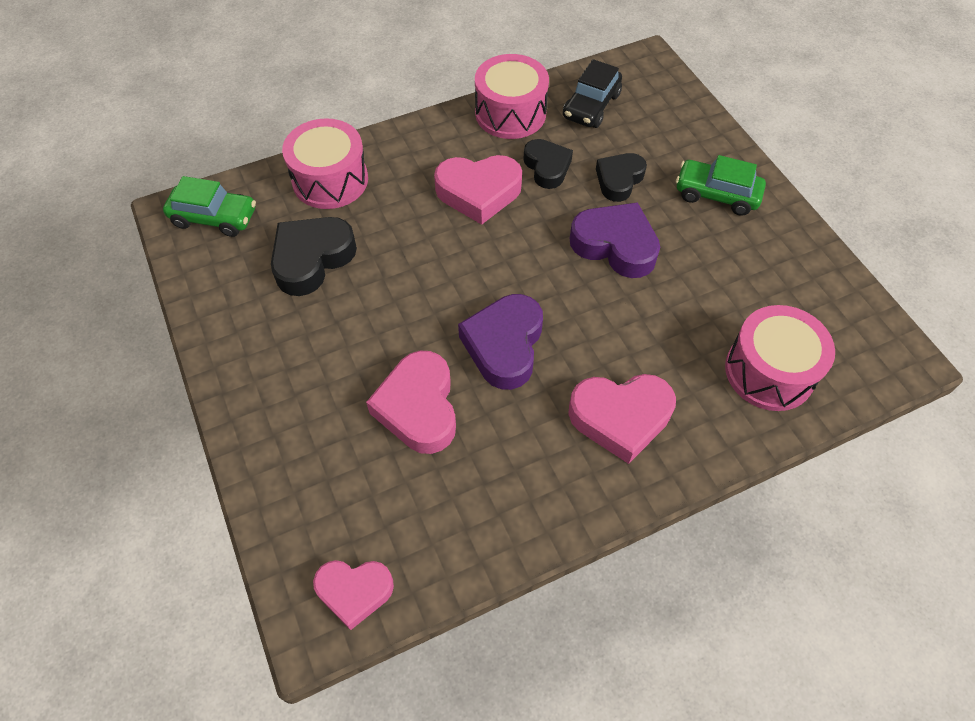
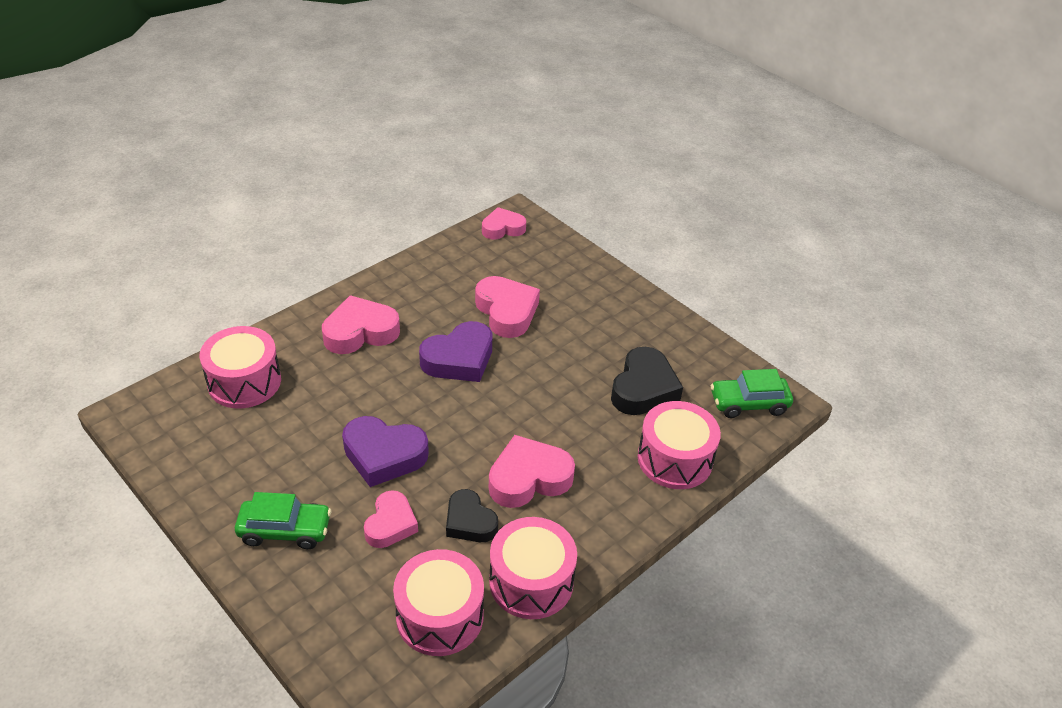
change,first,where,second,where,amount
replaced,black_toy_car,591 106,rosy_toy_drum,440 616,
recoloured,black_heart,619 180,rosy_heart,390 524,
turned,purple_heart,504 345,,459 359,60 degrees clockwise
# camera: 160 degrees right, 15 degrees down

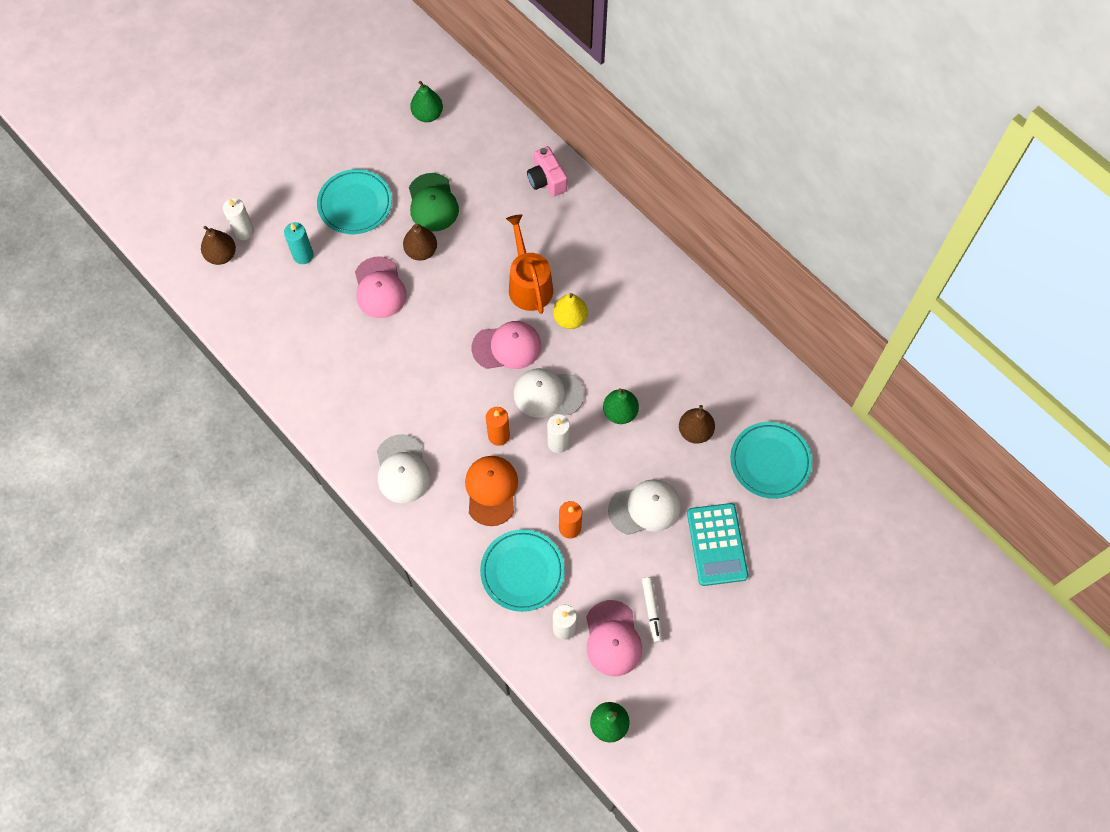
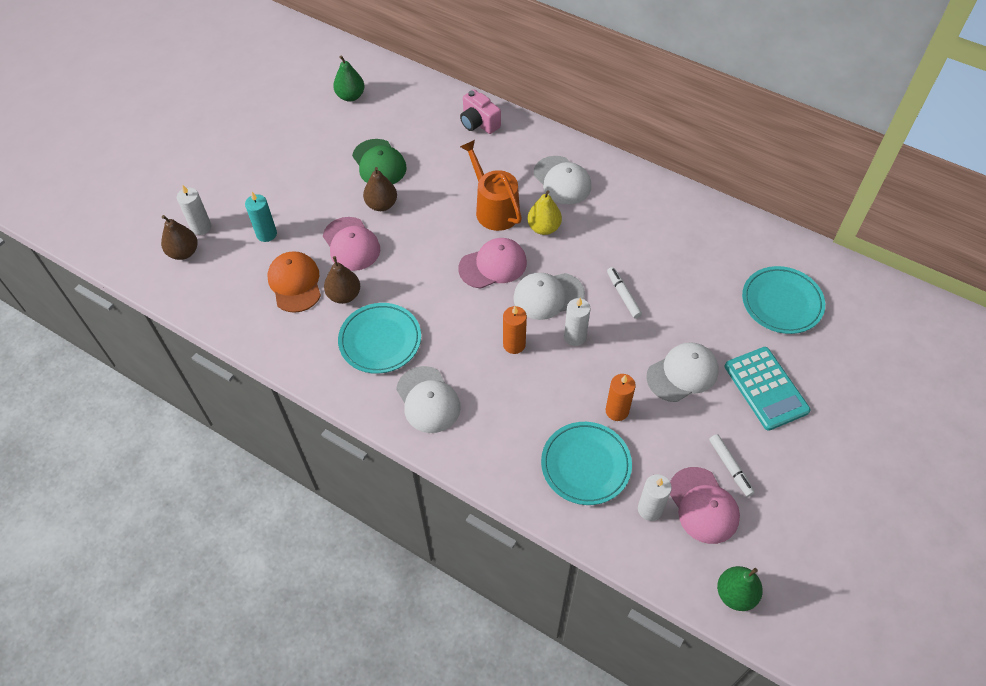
change,first,where,second,where,amount
added,,,snow-white_baseball_cap,562 180,
moved,teal_flat_dish,355 204,,380 340,
moved,orange_baseball_cap,491 490,,295 283,
moved,dark_brown_pear,695 431,,344 295,
replaced,emerald_pear,620 412,snow-white_marker,623 295,
# camera: 15 degrees left, 10 degrees down

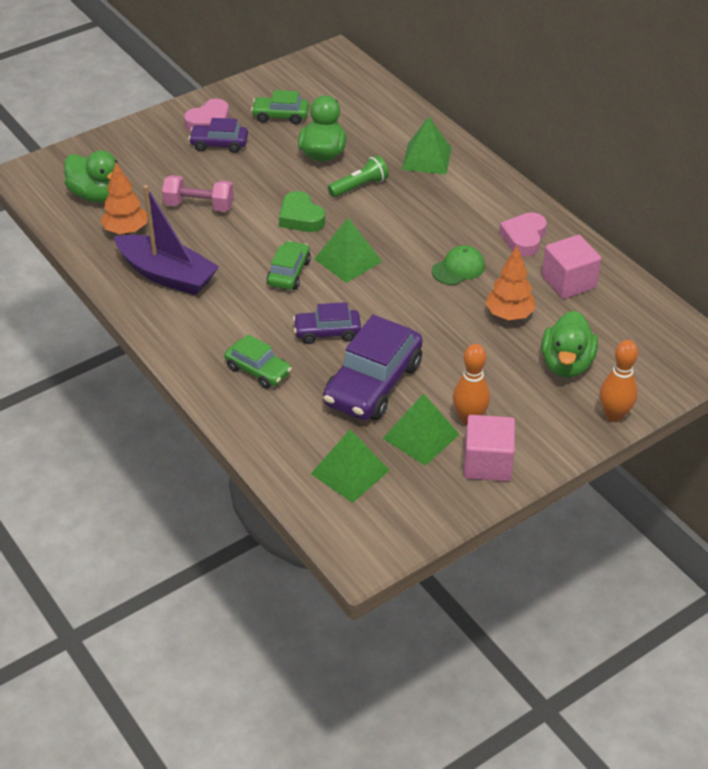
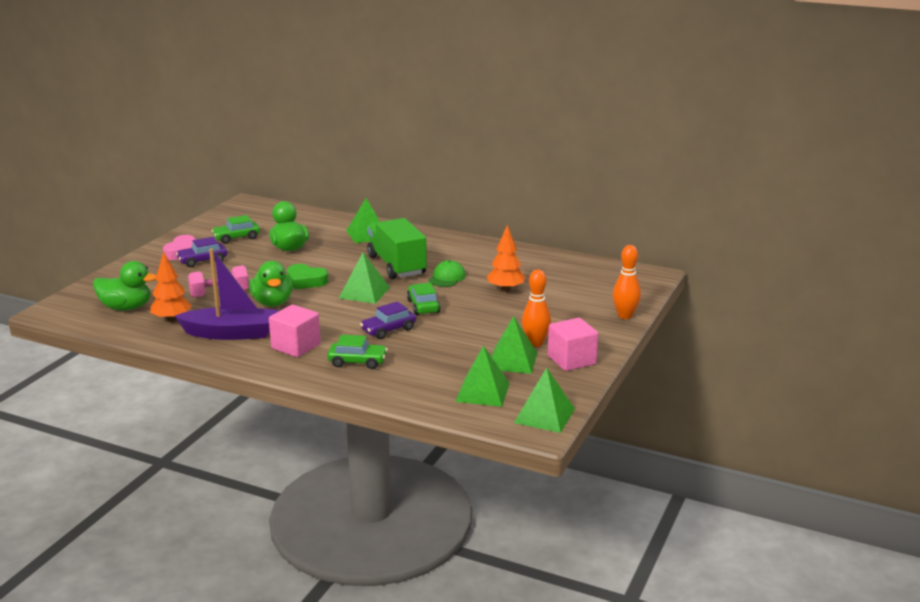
change,first,where,second,where,amount
removed,purple_toy_car,373 384,,,
removed,emerald_pocket_torch,359 186,,,
removed,rosy_heart,524 238,,,
added,,,emerald_lorry,396 265,
added,,,emerald_solid_pyramid,544 415,
moved,emerald_toy_car,289 273,,423 306,
moved,emerald_duck,566 364,,273 303,
moved,rosy_block,568 282,,296 346,
# camera: 30 degrees left, 20 degrees down

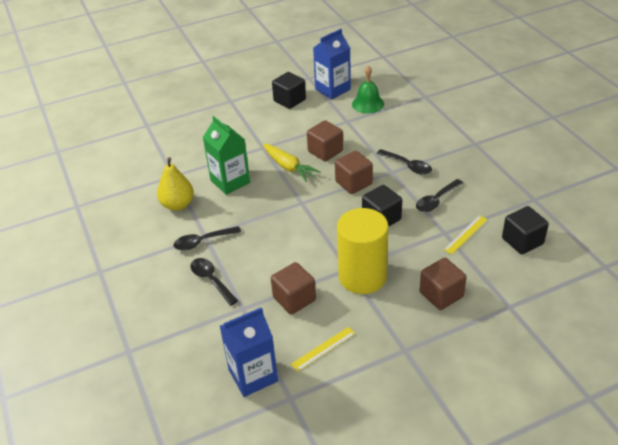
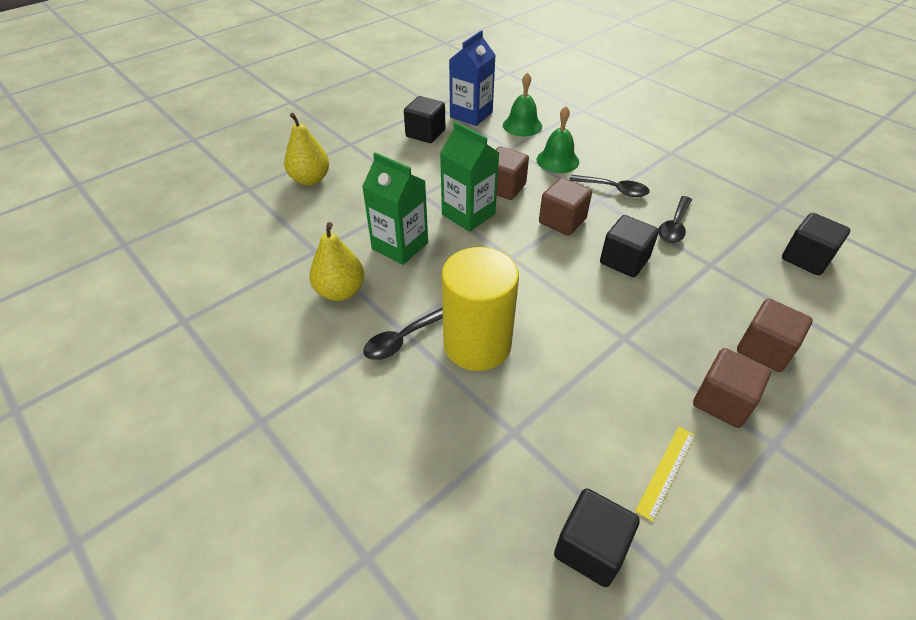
change,first,where,second,where,amount
removed,black_tablespoon,211 280,,,
removed,golden_measuring_stick,465 234,,,
added,,,golden_pear,310 179,
added,,,emerald_school_bell,557 160,
moved,dark_brown_block,294 299,,722 401,
moved,golden_cylinder,362 277,,477 344,
replaced,blue_carton,253 375,black_block,590 548,
replaced,golden_toy_carrot,288 167,emerald_carton,468 214,
# camera: 20 degrees left, 5 degrees up

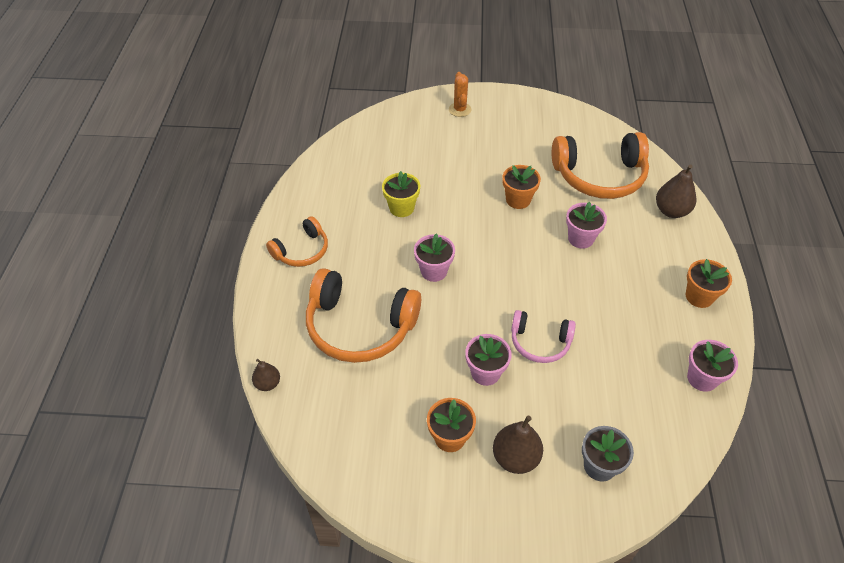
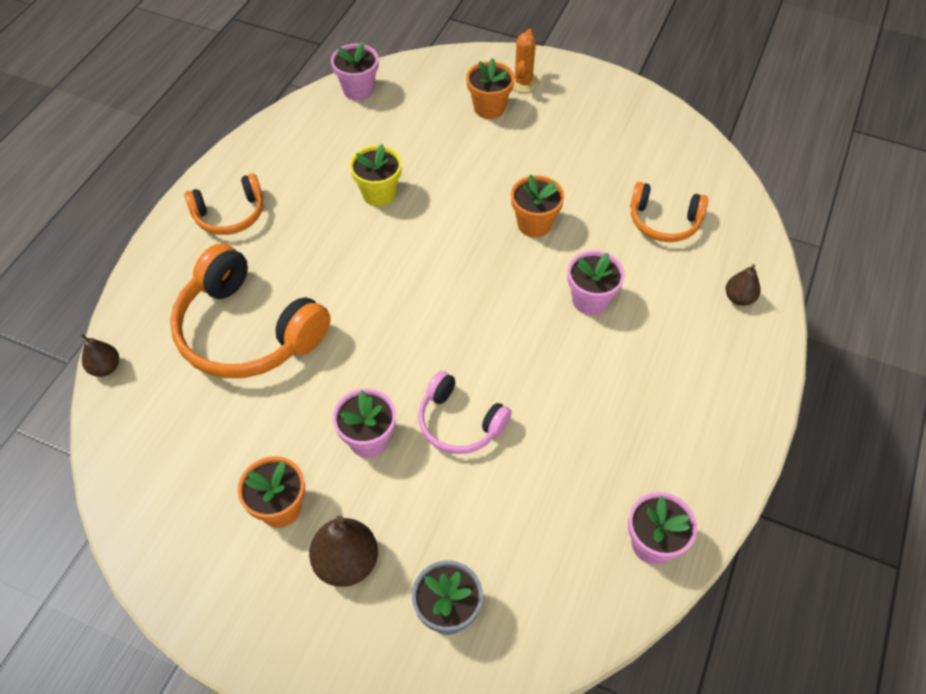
change,first,where,second,where,amount
moved,rosy_flower_pot,434 271,,358 90,
moved,orange_flower_pot,699 296,,489 108,
resized,orange_headphones,599 176,,664 221,x0.56
resized,dark_brown_pear,671 211,,739 298,x0.60
# camera: 20 degrees right, 5 degrees up

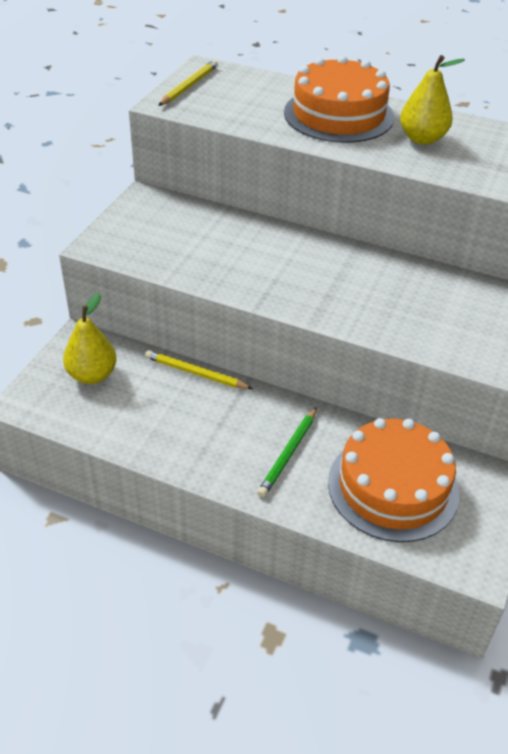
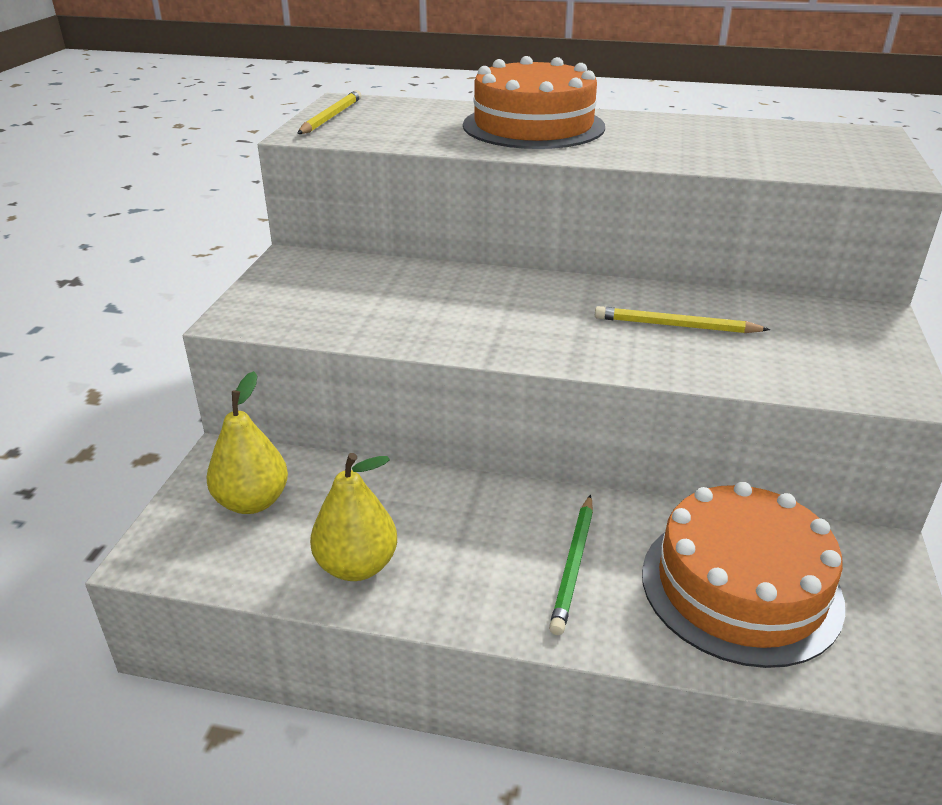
change,first,where,second,where,amount
moved,golden_pencil,196 373,,675 326,
moved,golden_pear,422 139,,357 566,
# camera: 10 degrees left, 10 degrees down

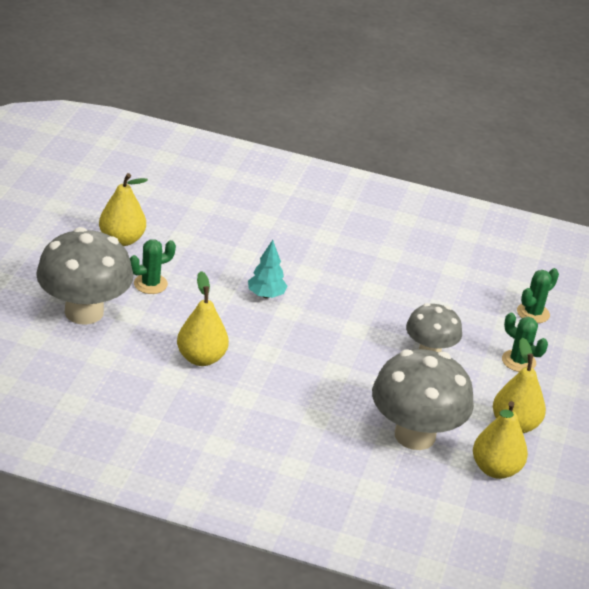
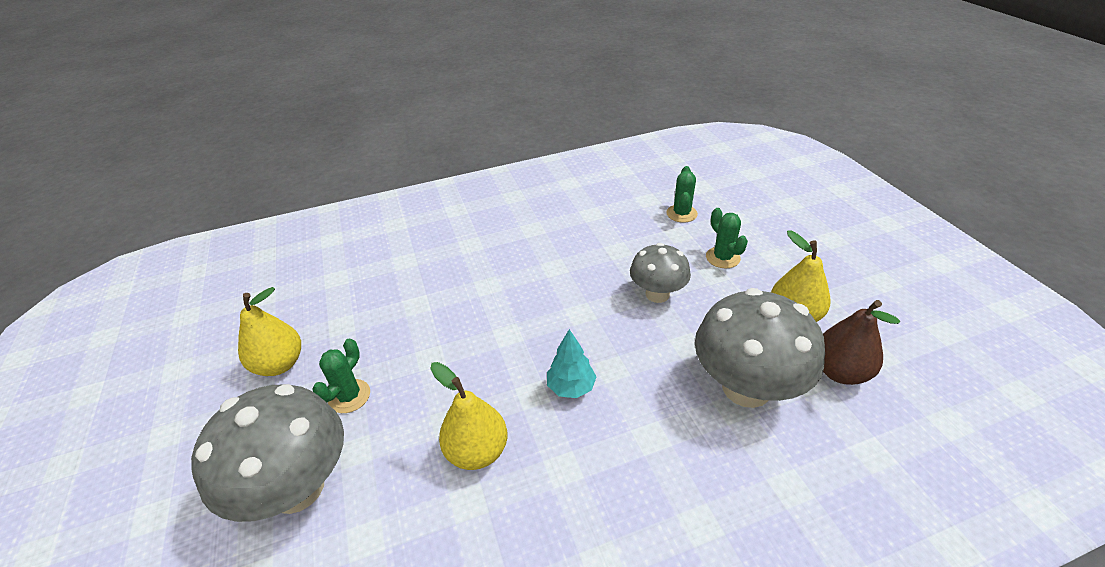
change,first,where,second,where,amount
moved,teal_fir_tree,266 295,,571 387,
recoloured,golden_pear,495 469,dark_brown_pear,839 372,
turned,emerald_saguaro_cactus,518 361,,722 258,60 degrees clockwise
# camera: 30 degrees left, 5 degrees up

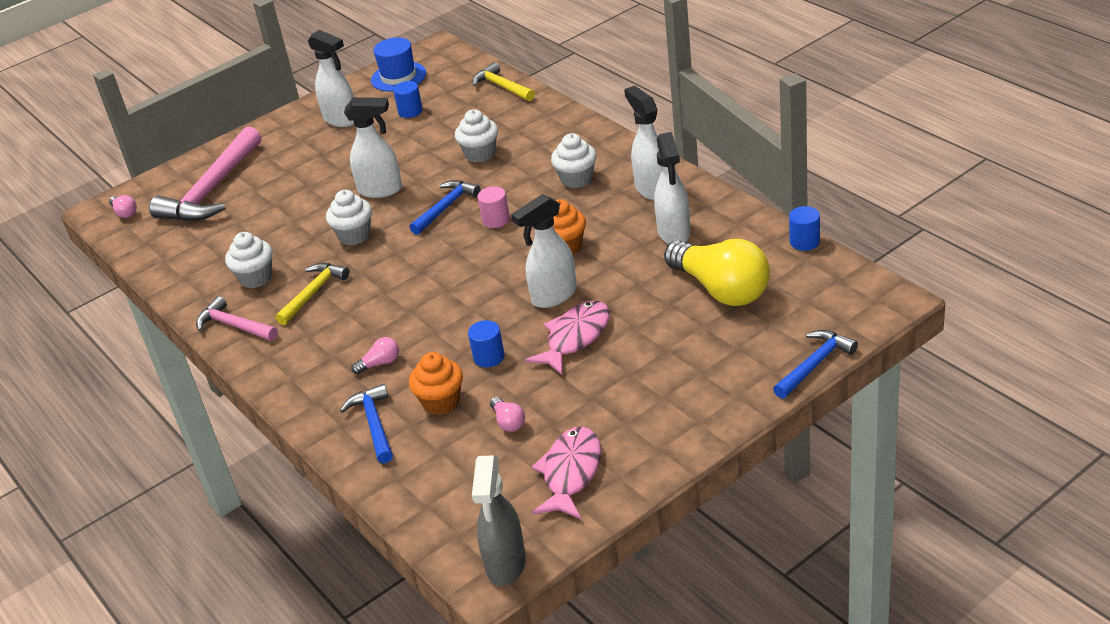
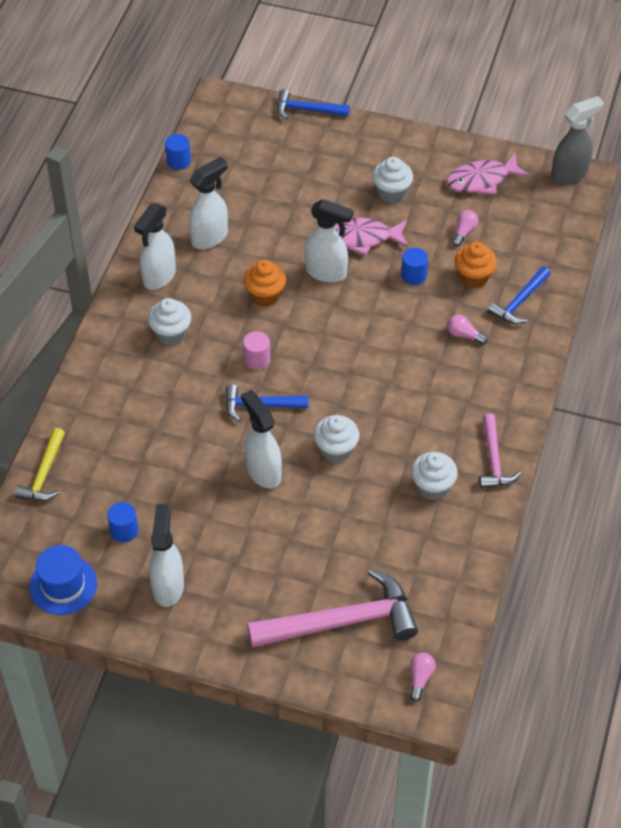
change,first,where,second,where,amount
removed,golden_hammer,313 293,,,
removed,golden_bulb,721 289,,,
moved,snow-white_cupcake,480 154,,391 192,
# camera: 130 degrees left, 15 degrees up

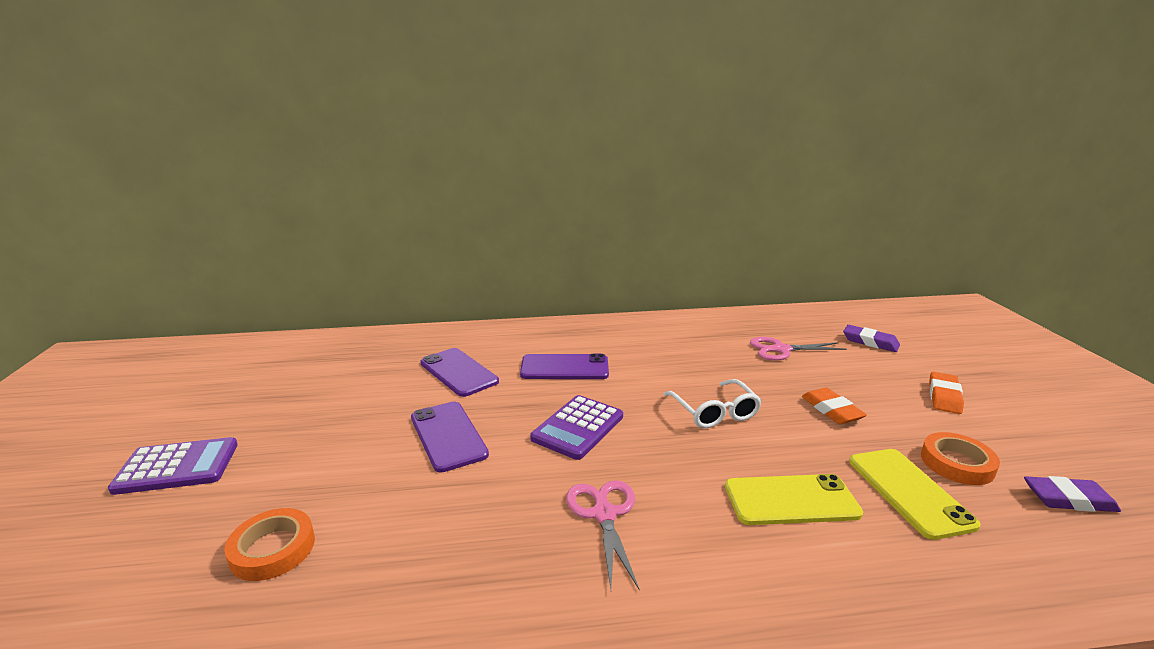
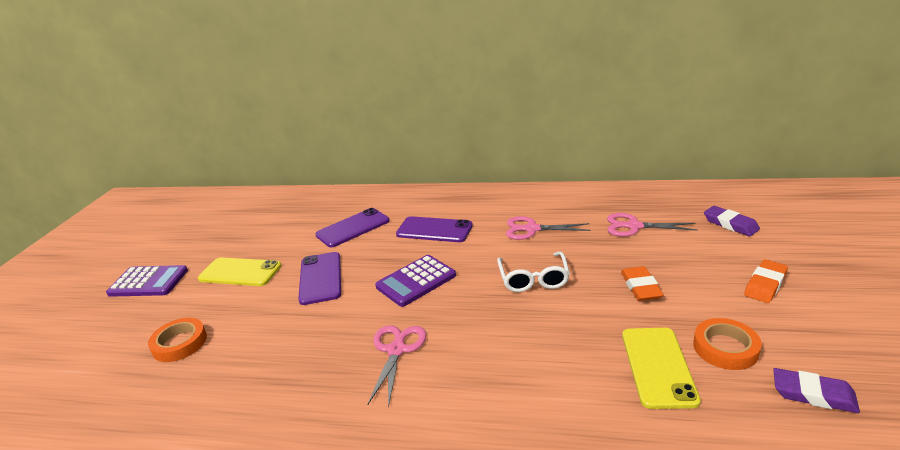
change,first,where,second,where,amount
added,,,rosy_shears,532 229,
moved,golden_phone,791 500,,240 272,
turned,purple_phone,459 372,,353 228,75 degrees clockwise
# camera: 20 degrees right, 5 degrees up

